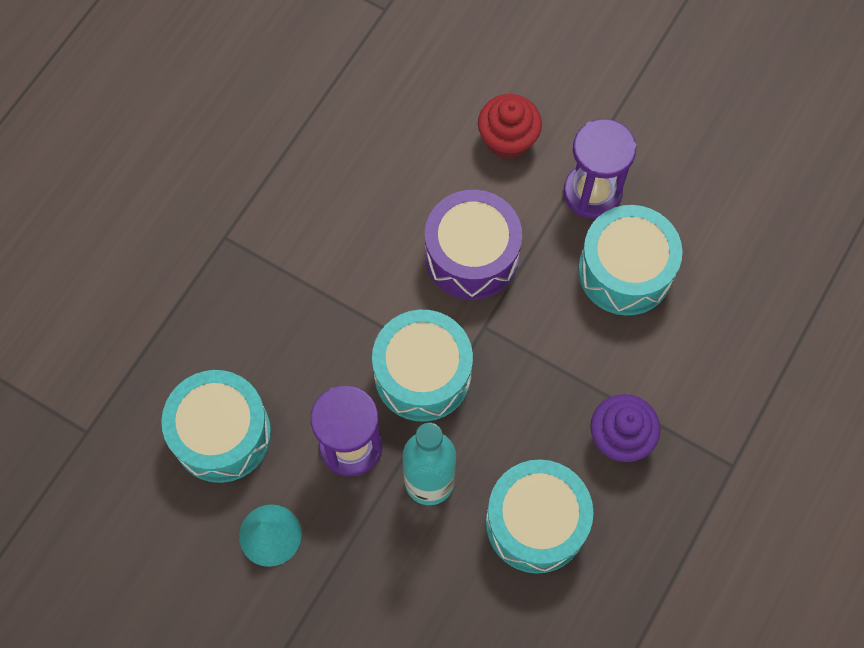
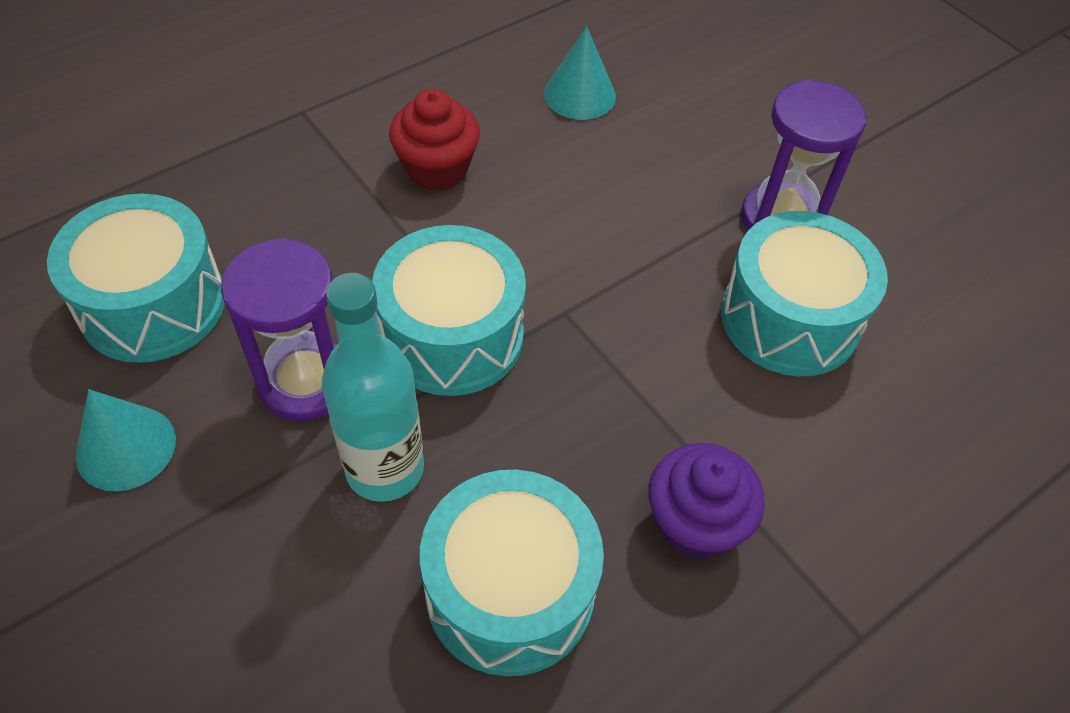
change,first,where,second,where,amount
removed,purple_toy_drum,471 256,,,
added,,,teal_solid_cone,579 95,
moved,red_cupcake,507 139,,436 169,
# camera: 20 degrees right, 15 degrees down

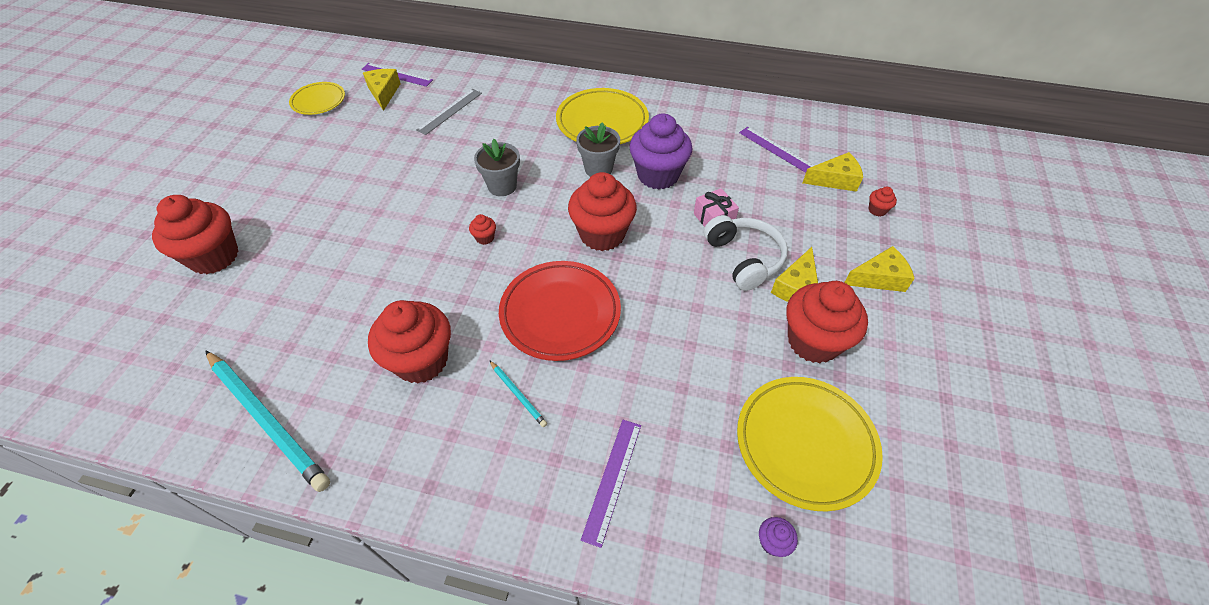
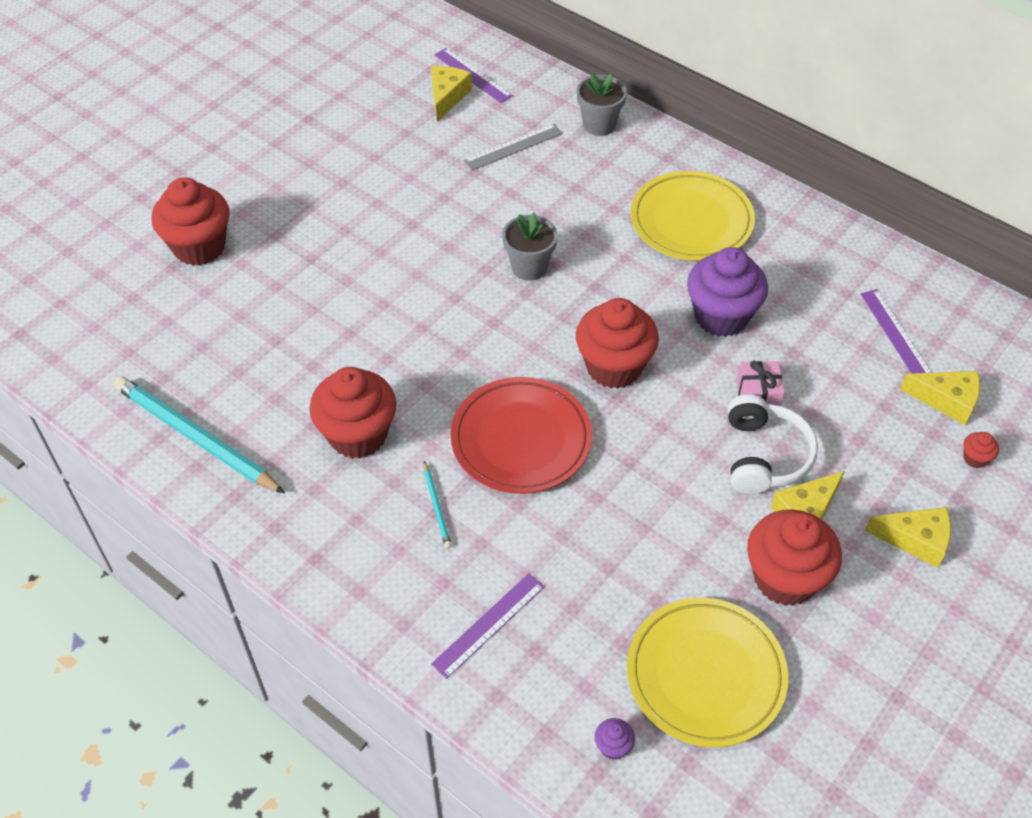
change,first,where,second,where,amount
removed,golden_flat_dish,318 101,,,
removed,red_cupcake,485 238,,,
moved,grey_flower_pot,598 169,,599 124,
turned,teal_pencil,267 420,,195 437,150 degrees clockwise
# camera: 25 degrees right, 0 degrees up

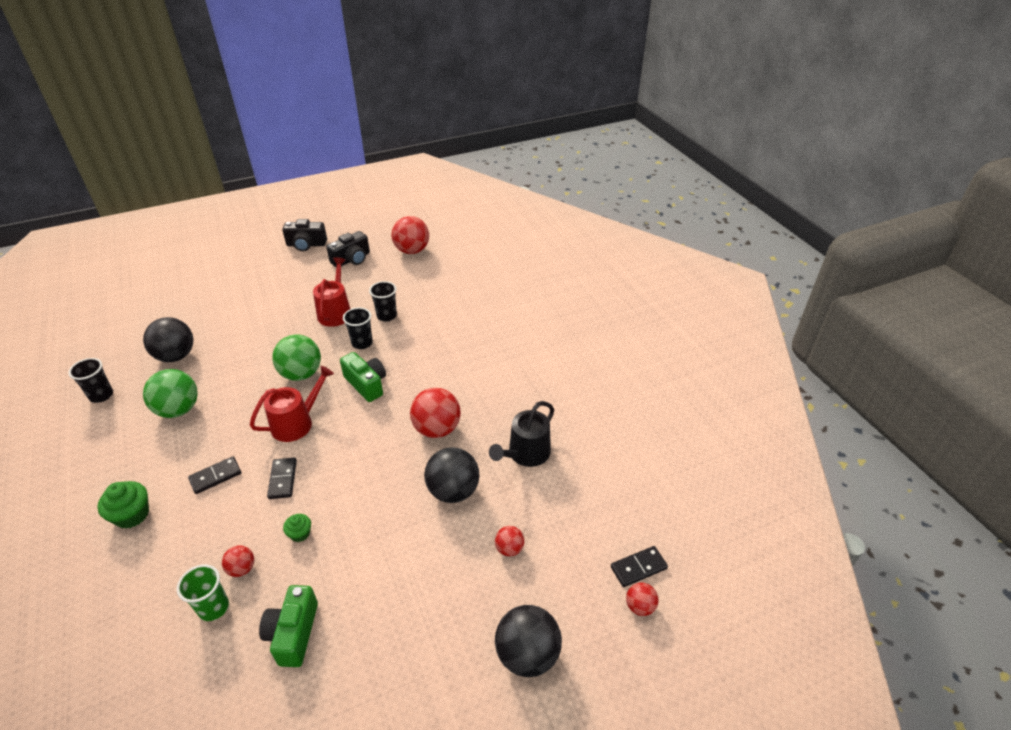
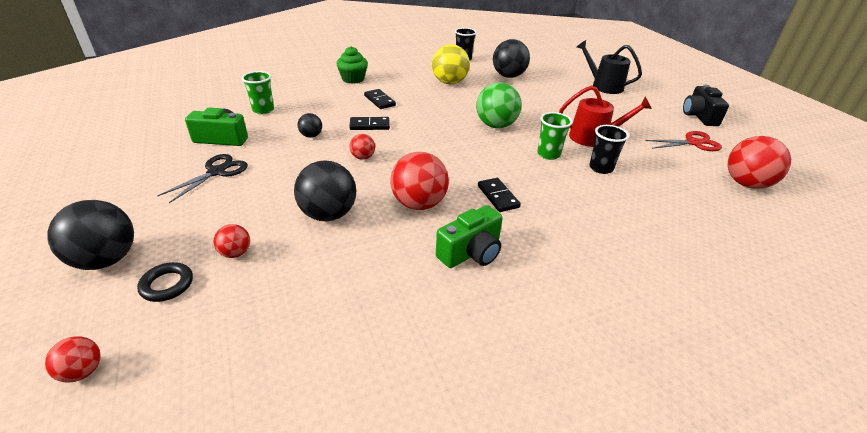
change,first,where,second,where,amount
removed,red_sprinkling_can,296 423,,,
added,,,black_ring,167 285,
added,,,black_shears,216 172,
moved,red_play_ball,242 568,,363 157,
moved,emerald_compact_camera,366 384,,471 252,
moved,black_sprinkling_can,525 454,,603 86,
moved,black_domino,638 568,,498 196,
replaced,emerald_cupcake,300 533,black_play_ball,311 136,
replaced,black_compact_camera,352 259,red_shears,693 143,
recoloured,emerald_play_ball,178 410,golden_play_ball,449 82,
recoloured,black_beaker,362 343,emerald_beaker,548 154,
# camera: 90 degrees right, 5 degrees down

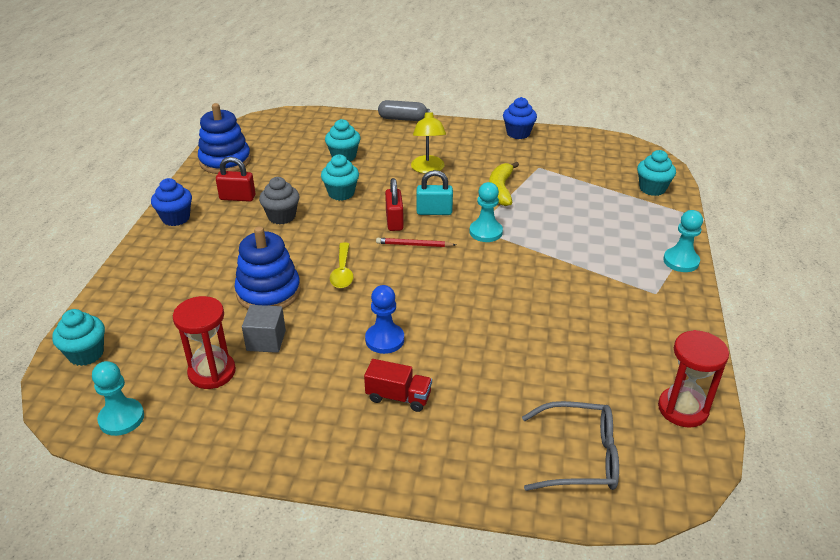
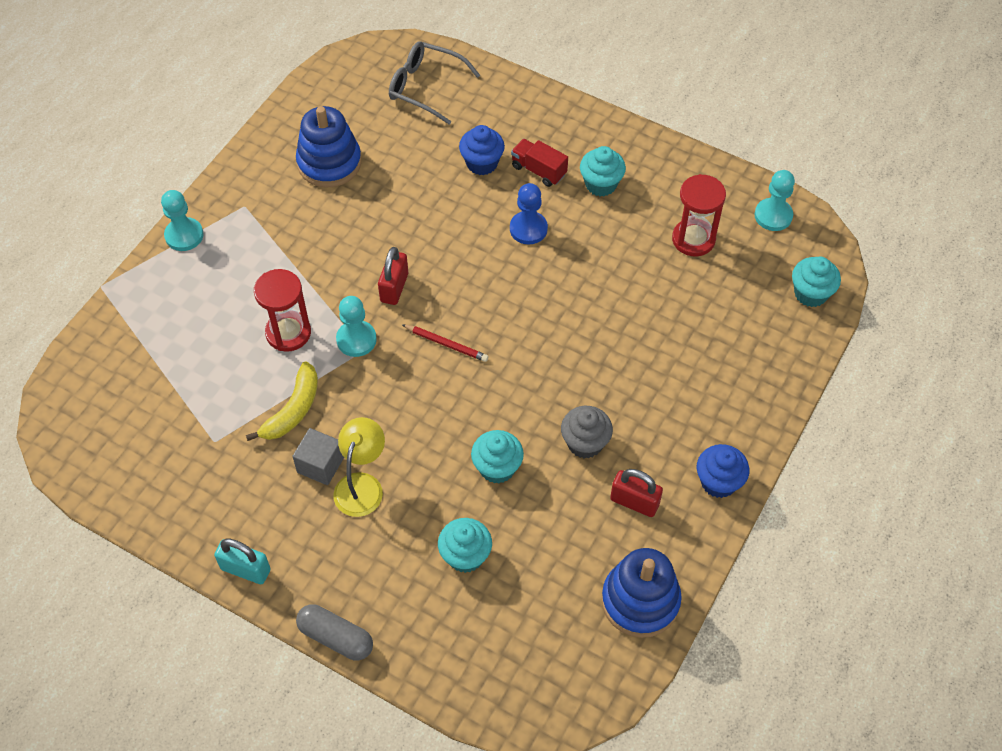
change,first,where,second,where,amount
removed,golden_tablespoon,342 272,,,
moved,blue_stacking_toy,268 292,,329 163,
moved,grey_block,266 340,,320 465,
moved,red_padlock,394 221,,394 287,
moved,teal_padlock,434 212,,245 569,
moved,blue_cupcake,518 133,,482 163,
moved,teal_cupcake,652 189,,601 184,
moved,red_hourglass,682 409,,288 333,
# camera: 160 degrees left, 20 degrees up

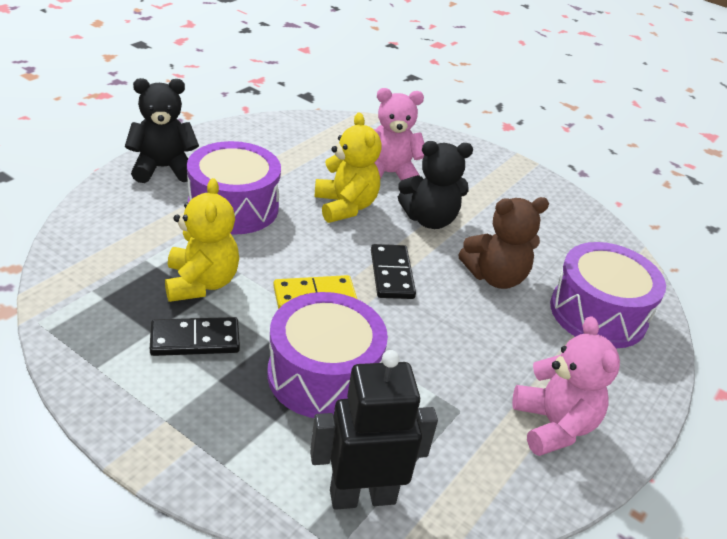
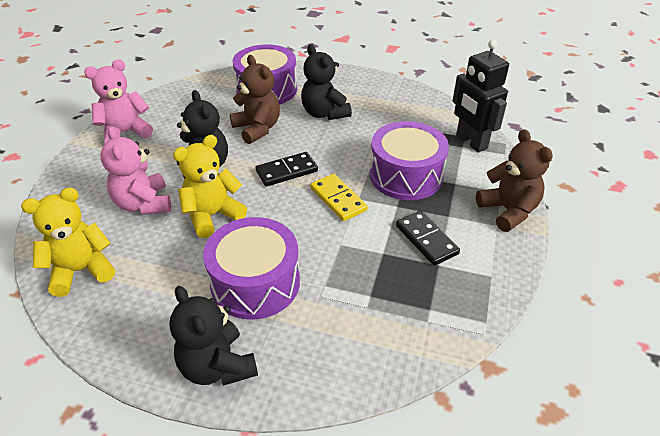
change,first,where,second,where,amount
added,,,black_teddy_bear,324 113,
added,,,dark_brown_teddy_bear,508 211,
moved,golden_teddy_bear,201 283,,81 270,
moved,rosy_teddy_bear,553 425,,125 132,
# camera: 105 degrees left, 5 degrees up

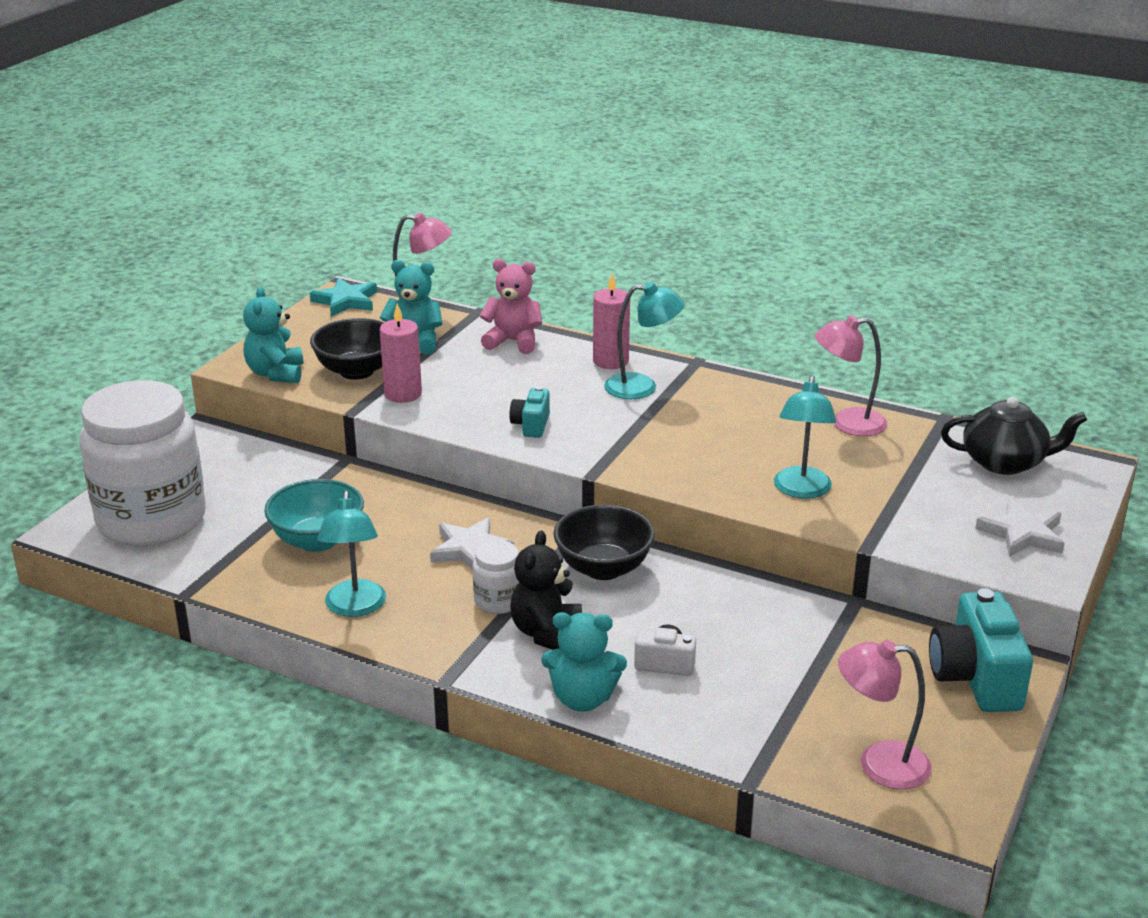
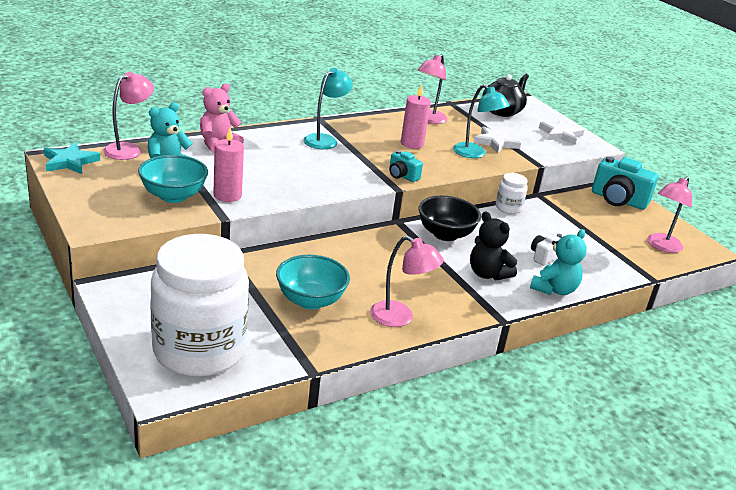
change,first,where,second,where,amount
removed,teal_teddy_bear,276 373,,,
moved,snow-white_five-pointed_star,470 549,,496 142,
moved,snow-white_preserve_jar,498 601,,508 208,
moved,teal_compact_camera,531 425,,402 176,
moved,rosy_candle,610 361,,412 143,
recoloured,black_serving_bowl,356 371,teal_serving_bowl,173 196,
recoloured,teal_desk_lamp,355 607,rosy_desk_lamp,400 318,
# camera: 60 degrees left, 0 degrees up

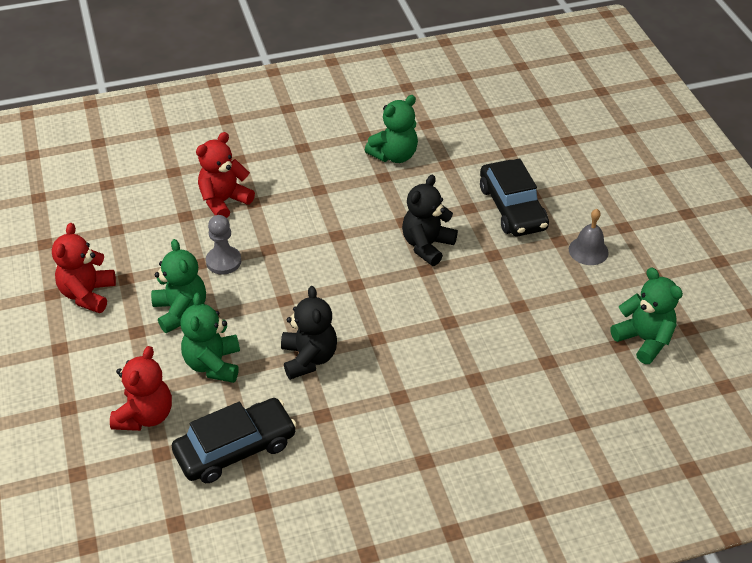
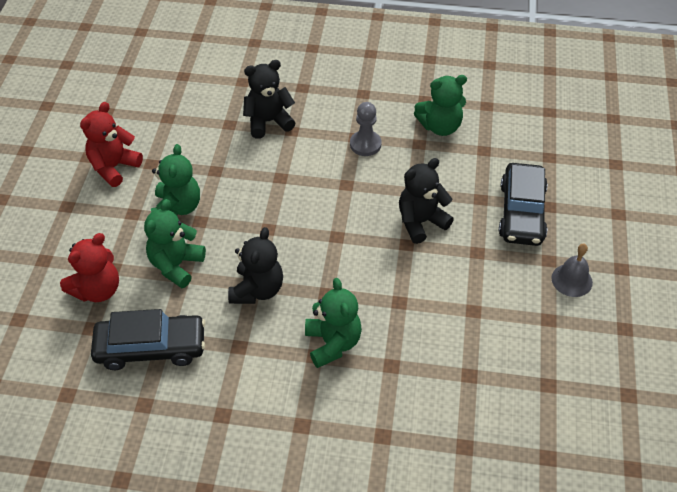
change,first,where,second,where,amount
moved,grey_game_pawn,223 261,,365 144,
moved,emerald_teddy_bear,644 340,,332 343,
recoloured,red_teddy_bear,224 201,black_teddy_bear,268 122,
# camera: 25 degrees right, 5 degrees up

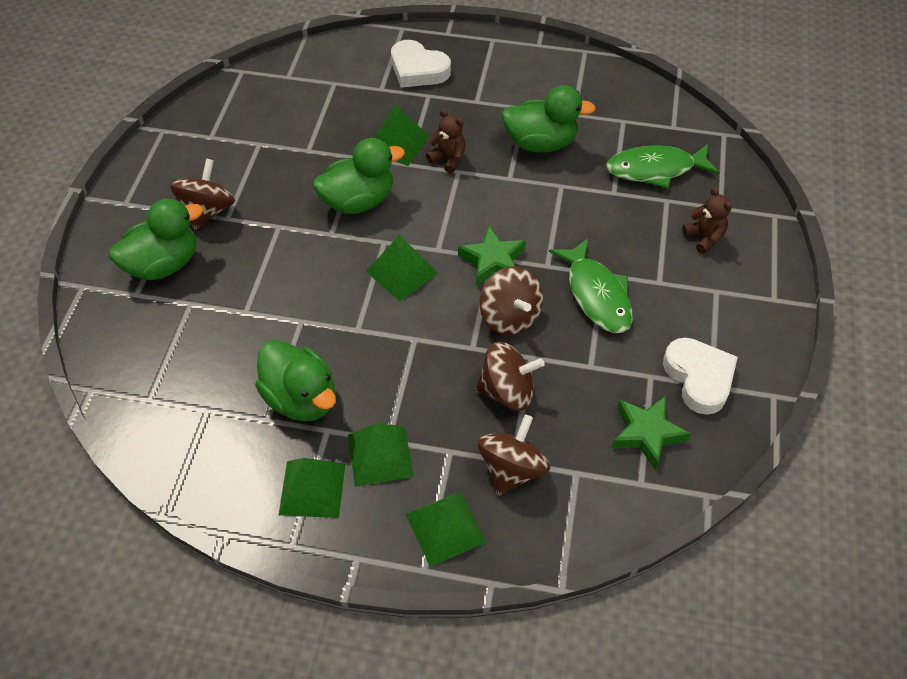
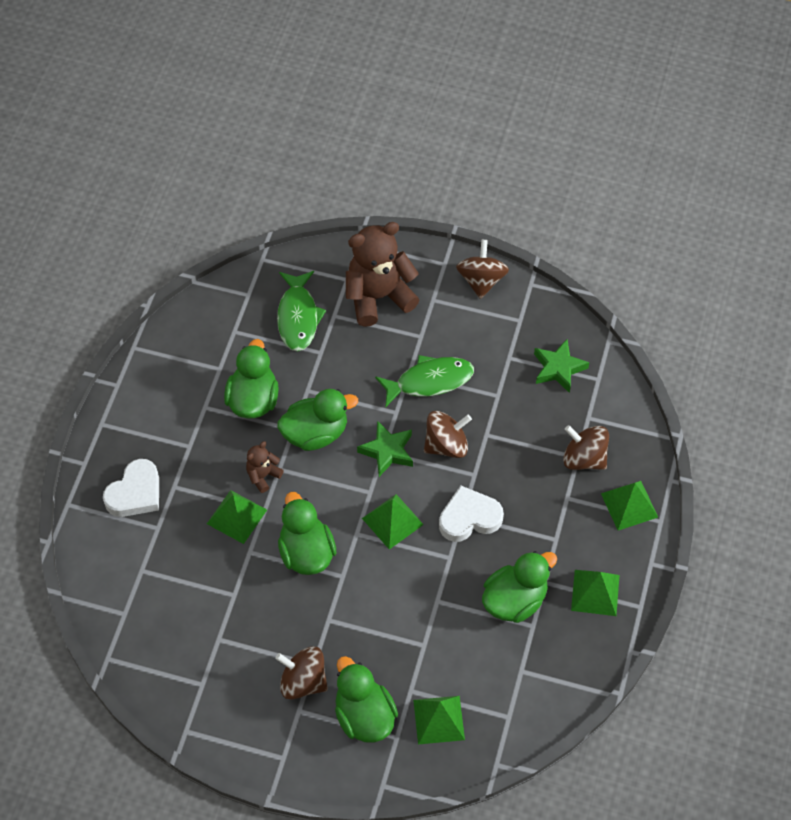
change,first,where,second,where,amount
added,,,emerald_duck,315 433,
moved,emerald_solid_pyramid,380 455,,438 720,
moved,dark_brown_whirligig,507 391,,481 280,
moved,snow-white_heart,699 378,,469 518,
resized,dark_brown_teddy_bear,704 238,,378 297,x2.13
# camera: 85 degrees left, 5 degrees up

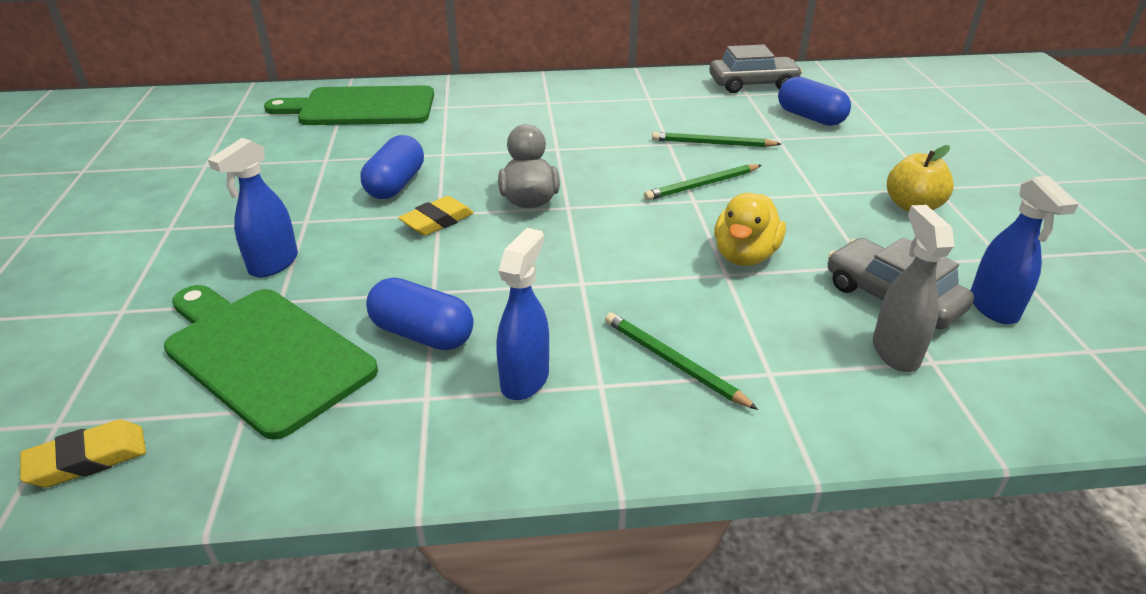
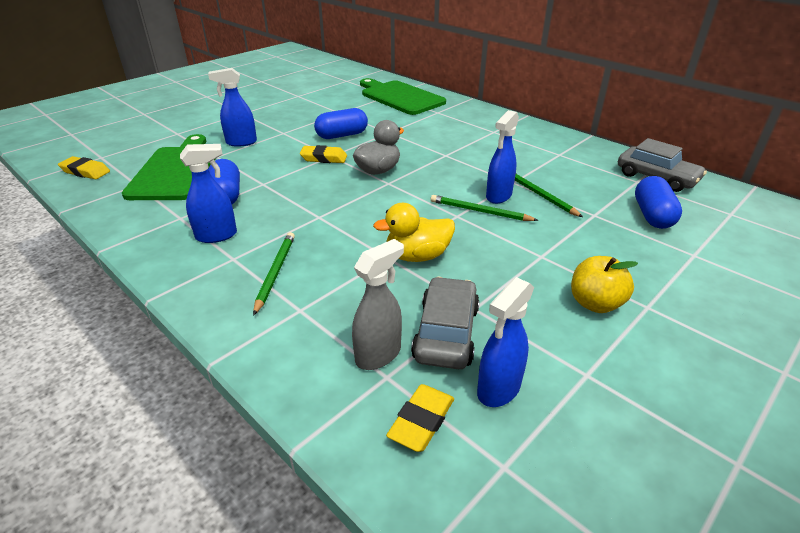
change,first,where,second,where,amount
added,,,golden_eraser,421 421,
added,,,blue_sprayer,498 196,
# camera: 50 degrees right, 0 degrees up

